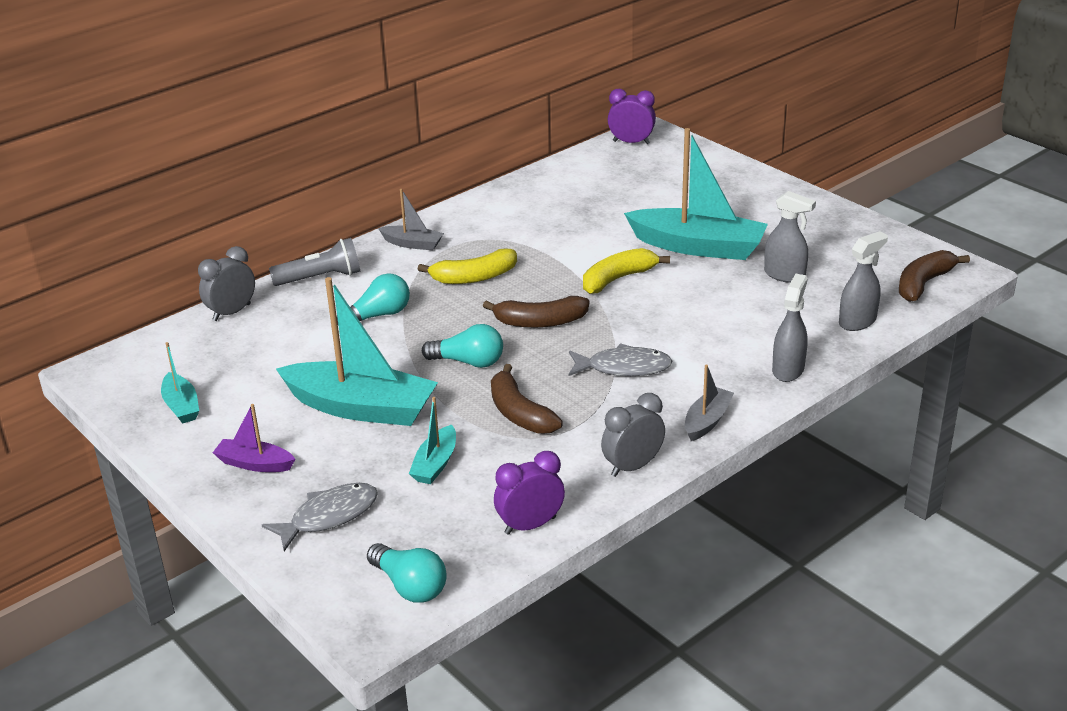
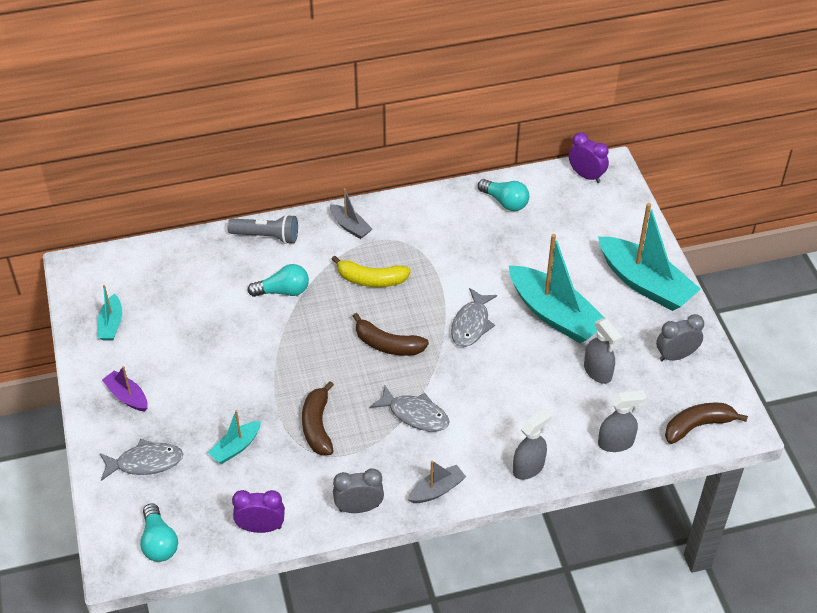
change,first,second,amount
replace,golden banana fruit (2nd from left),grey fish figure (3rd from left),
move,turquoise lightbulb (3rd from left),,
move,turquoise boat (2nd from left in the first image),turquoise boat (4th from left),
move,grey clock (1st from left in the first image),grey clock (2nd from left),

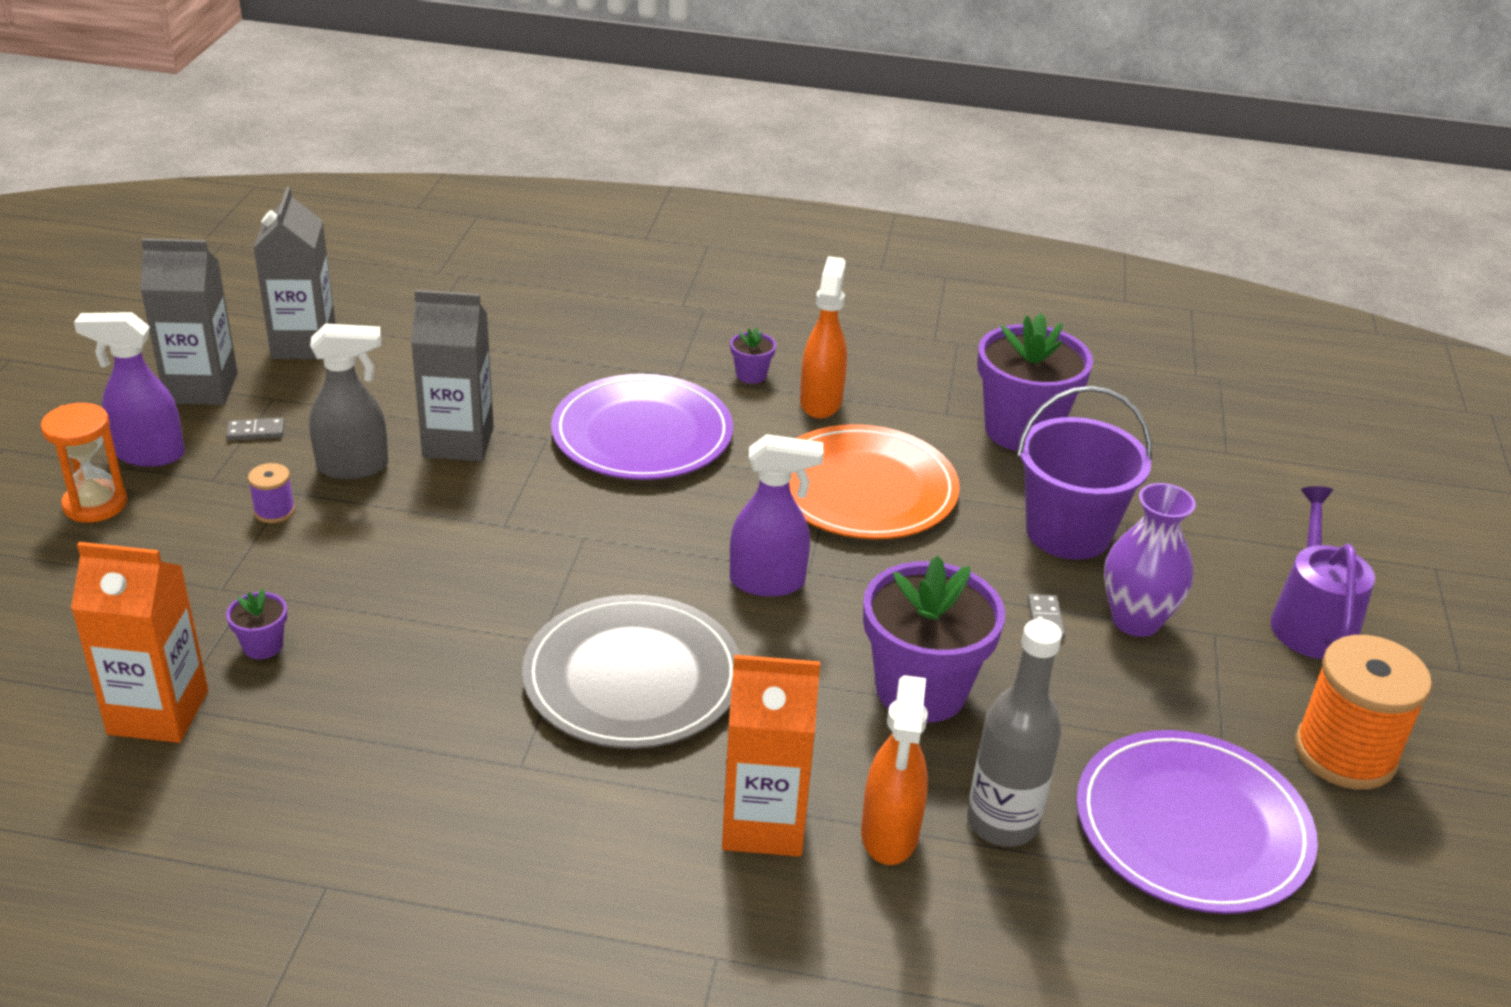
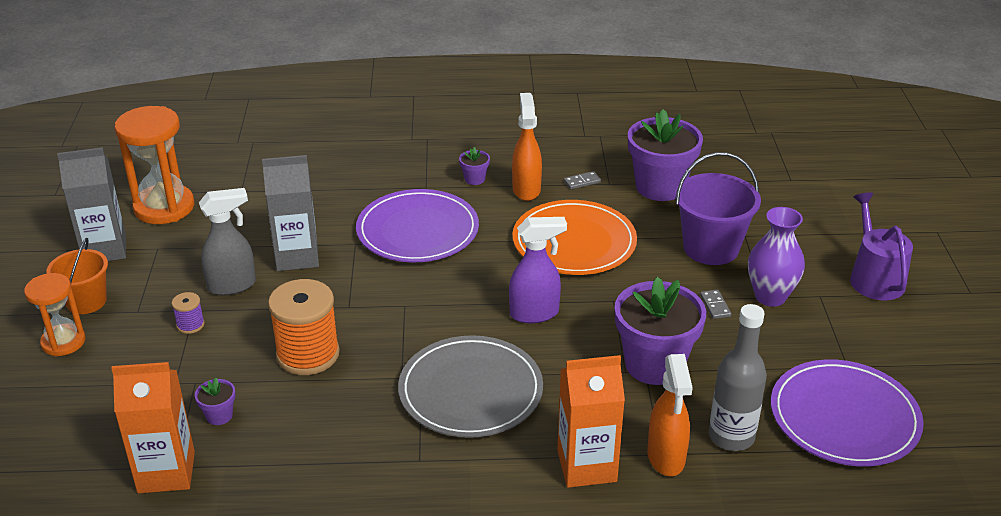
change,first,second,amount
replace,violet spray bottle (1st from left),orange-coloured bucket,
replace,grey milk carton (2nd from left),orange-coloured hourglass (2nd from left),
move,orange-coloured reel of thread,,
move,grey domino (1st from left),,

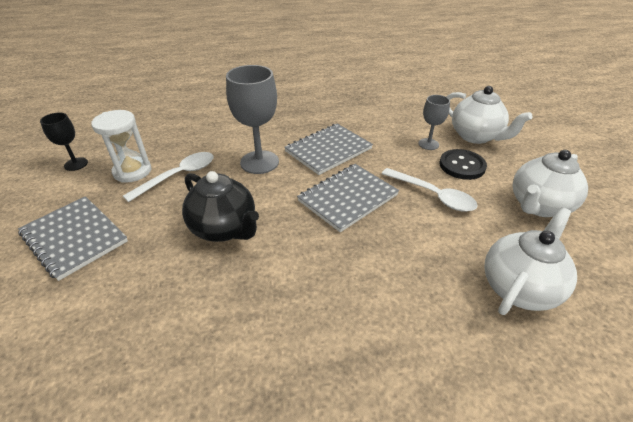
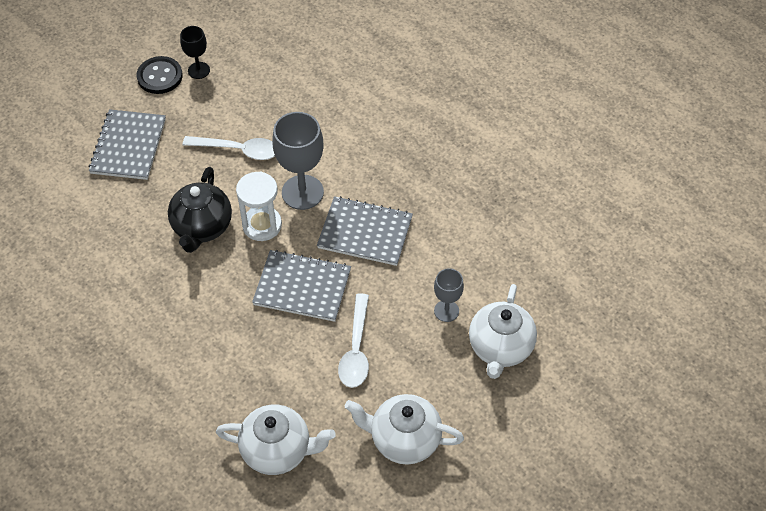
change,first,second,amount
move,black shirt button,,
move,pure white hourglass,,

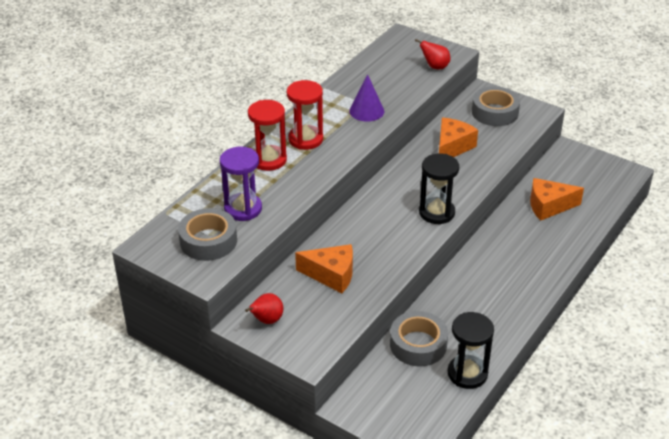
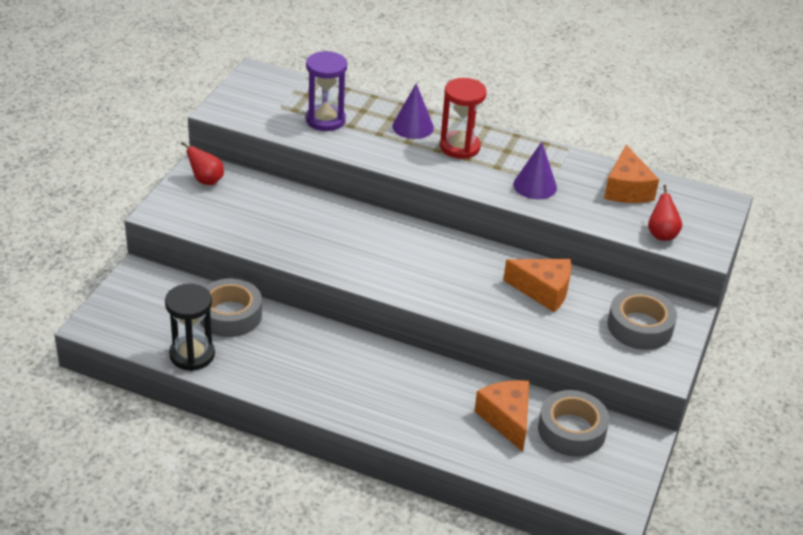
change,first,second,amount
replace,red hourglass (1st from left),violet cone (1st from left),
move,grey sticky tape (1st from left in the first image),grey sticky tape (2nd from left),
move,orange-coloured cheese wedge (1st from left in the first image),orange-coloured cheese wedge (3rd from left),
delete,black hourglass (1st from left),,

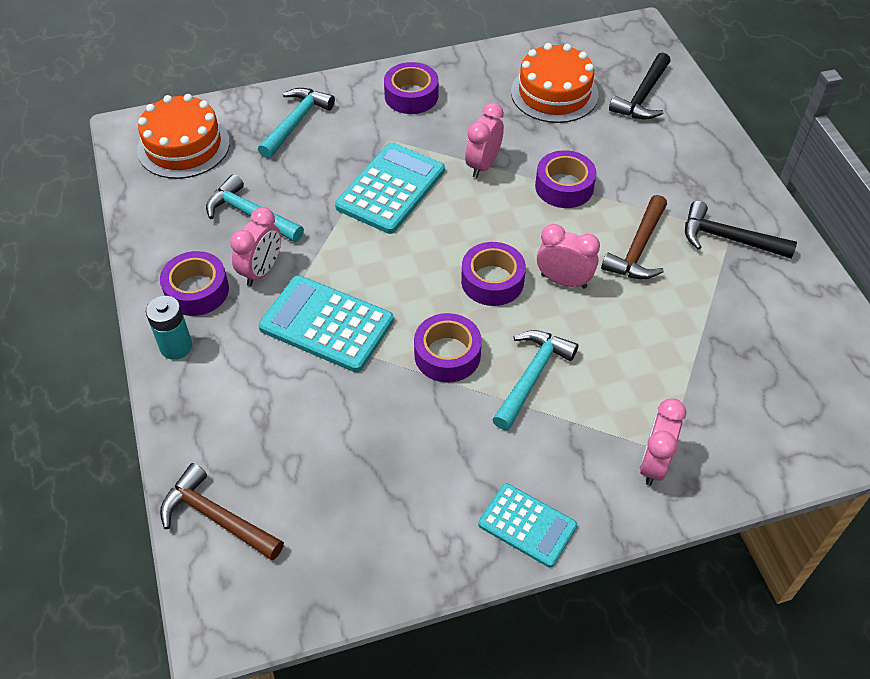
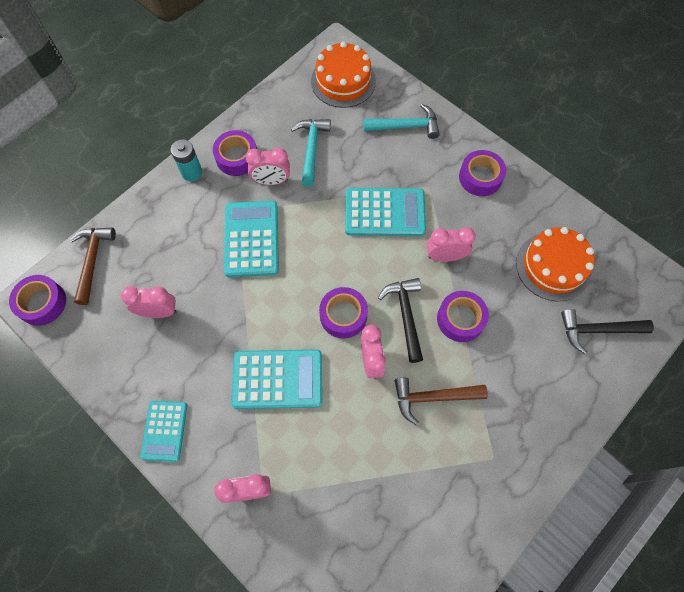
change,first,second,amount
move,violet sticky tape (3rd from left in the first image),violet sticky tape (1st from left),
insert,,rose-pink clock (1st from left),
replace,turquoise carpenter's hammer (3rd from left),turquoise calculator (3rd from left),
move,black carpenter's hammer (2nd from left in the first image),black carpenter's hammer (1st from left),

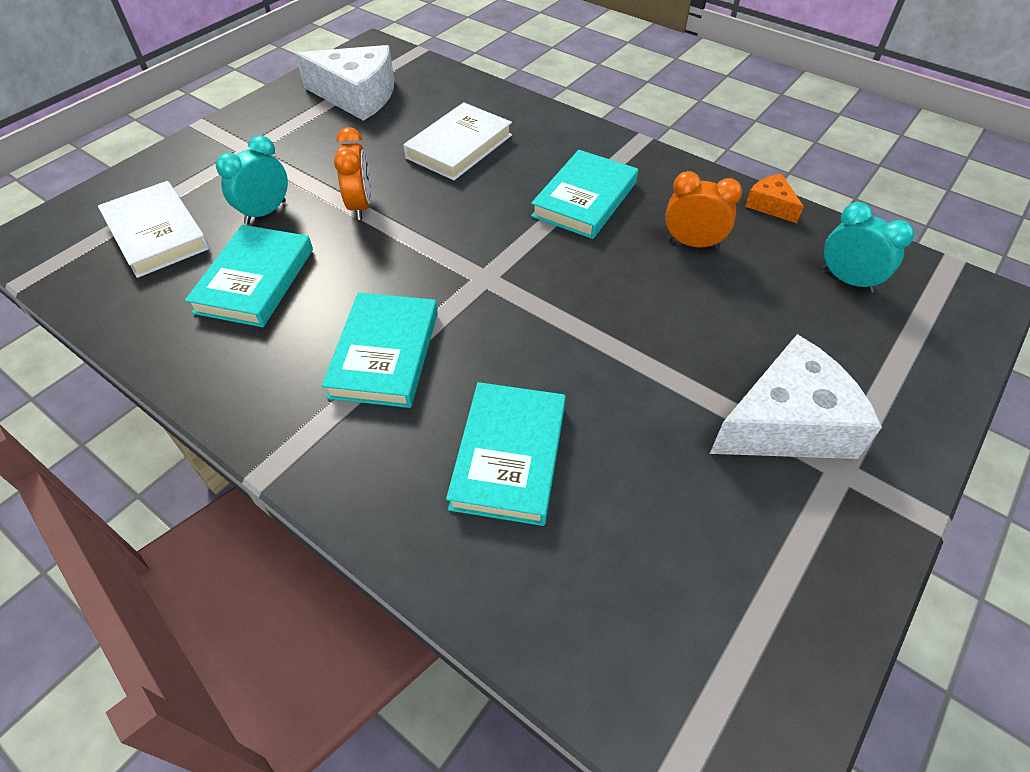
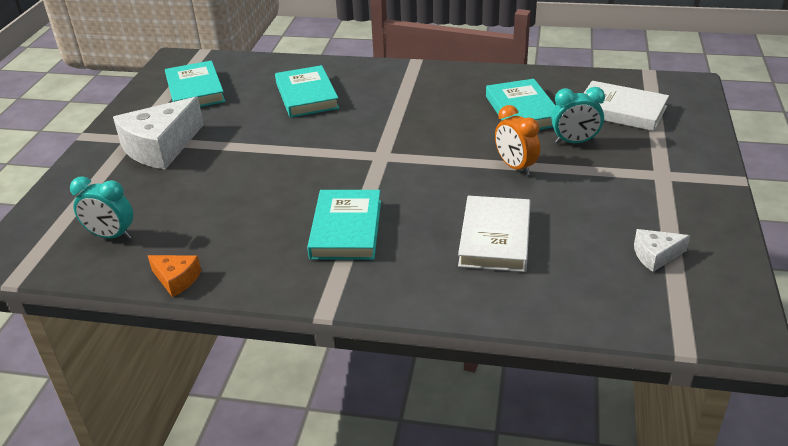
change,first,second,amount
move,turquoise hardcover (2nd from left in the first image),turquoise hardcover (1st from left),
rotate,turquoise clock (1st from left in the first image),turquoise clock (2nd from left),75 degrees clockwise
resize,pure white cheese wedge (1st from left in the first image),pure white cheese wedge (2nd from left),x0.48
delete,orange-coloured clock (2nd from left),,

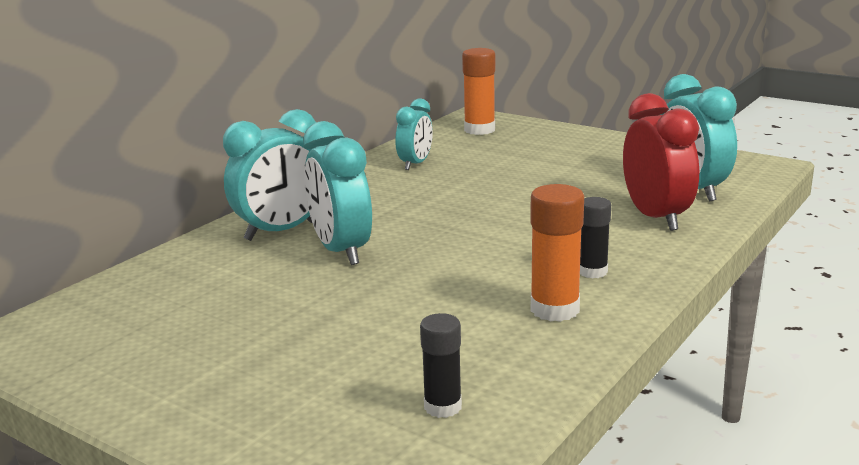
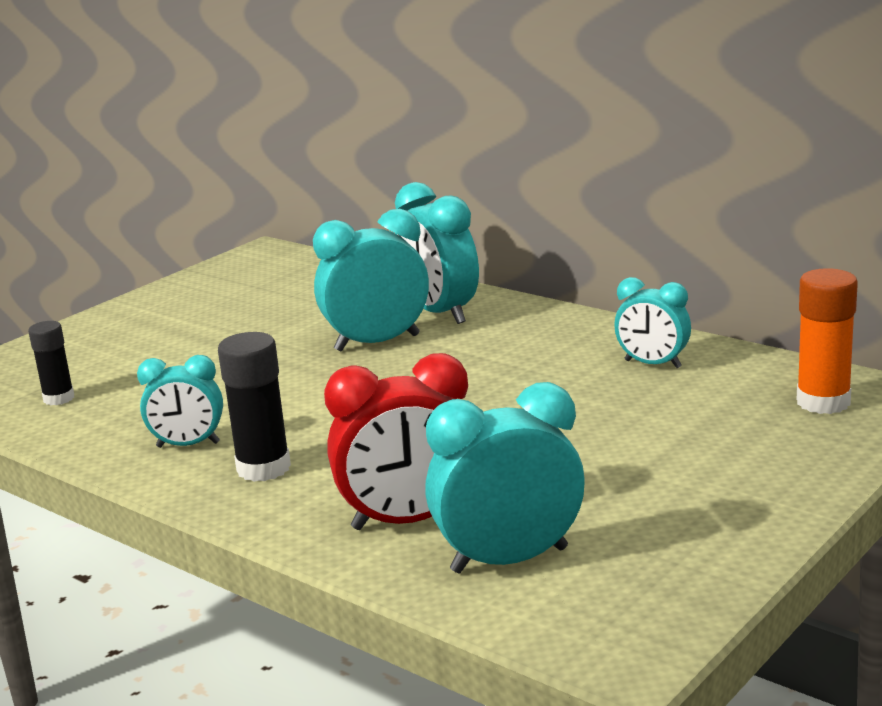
change,first,second,amount
replace,orange-coloured glue stick (2nd from left),turquoise clock (1st from left),
resize,black glue stick (2nd from left),,x1.54

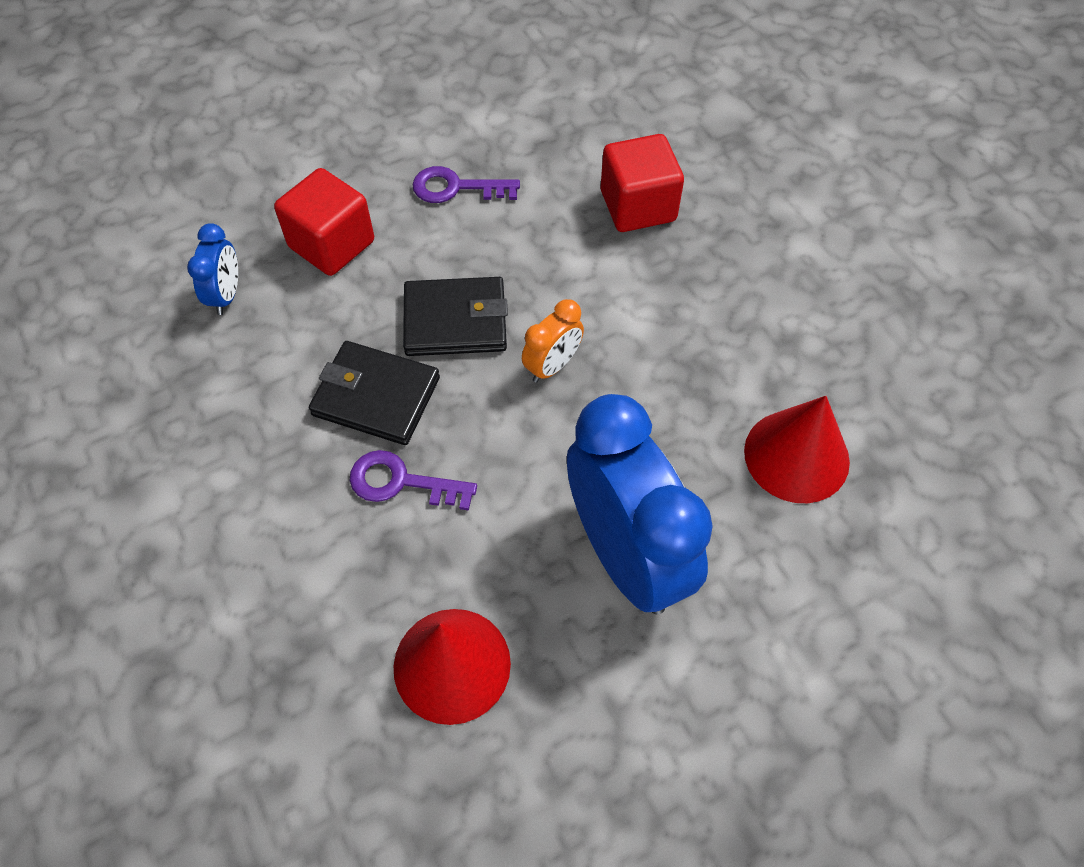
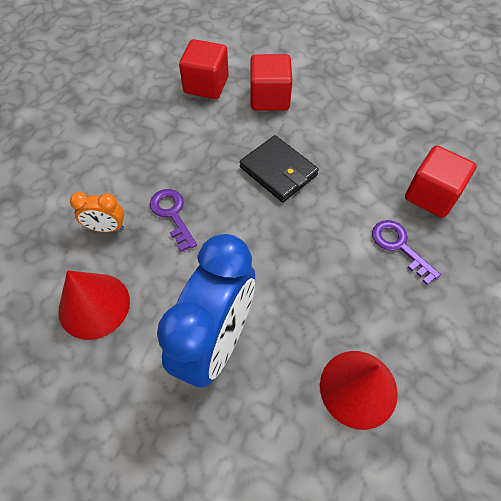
change,first,second,amount
move,orange-coloured clock,,
replace,blue clock (1st from left),red cube (1st from left),
move,violet latchkey (2nd from left),,
delete,black billfold (1st from left),,

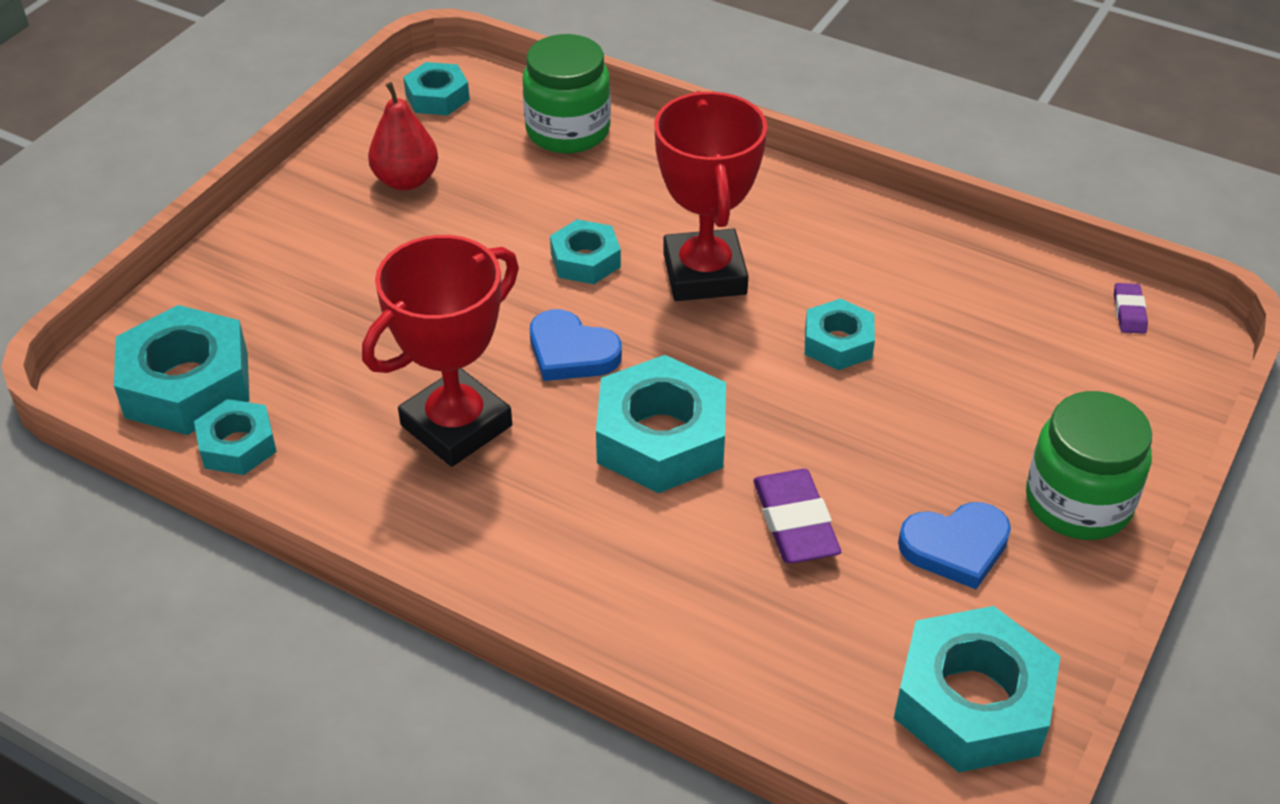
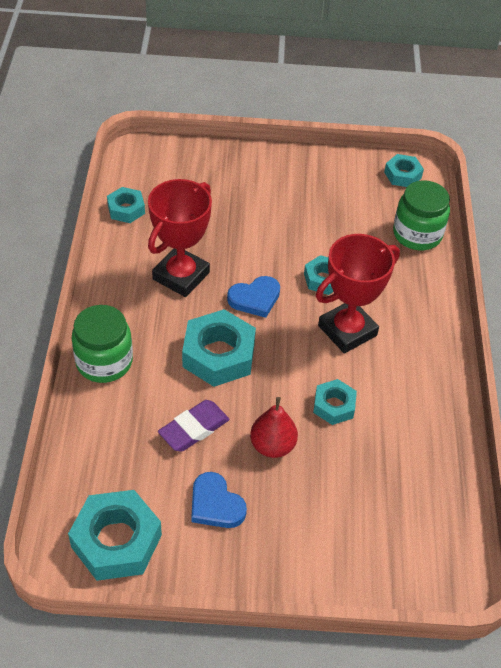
change,first,second,amount
move,leaf-green jar (2nd from left in the first image),leaf-green jar (1st from left),
rotate,red award cup (1st from left),,75 degrees counterclockwise
rotate,blue heart (1st from left in the first image),blue heart (2nd from left),120 degrees counterclockwise
move,red toy pear,,
delete,turquoise hex nut (1st from left),,
delete,violet pencil eraser (2nd from left),,

